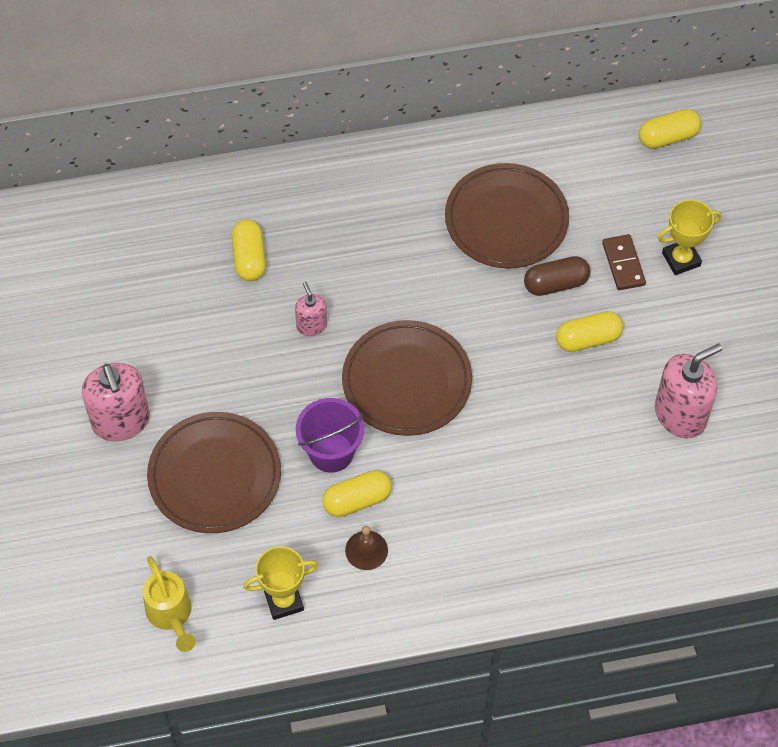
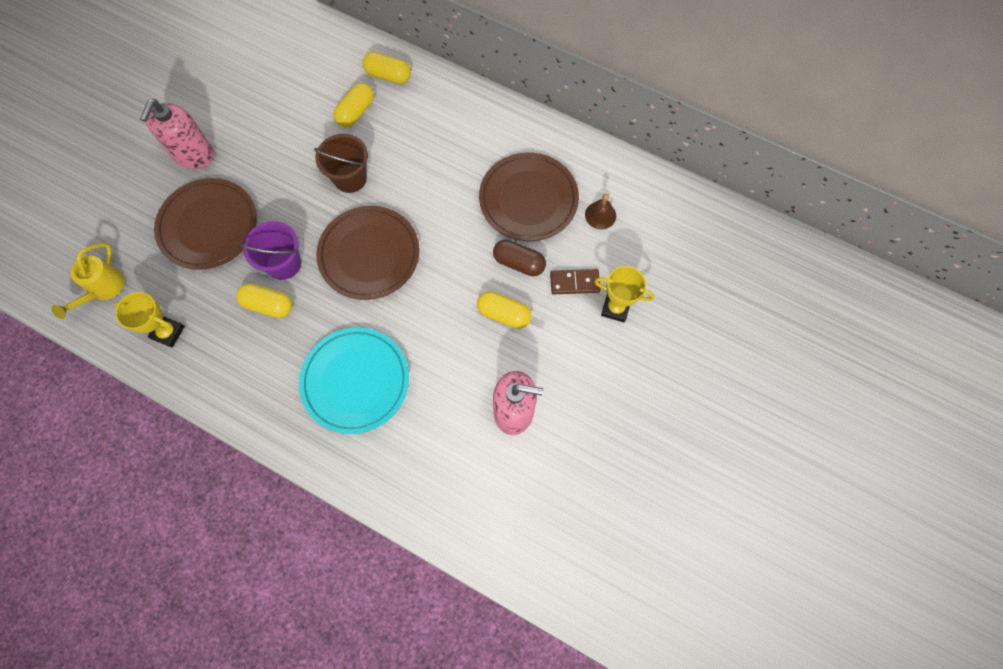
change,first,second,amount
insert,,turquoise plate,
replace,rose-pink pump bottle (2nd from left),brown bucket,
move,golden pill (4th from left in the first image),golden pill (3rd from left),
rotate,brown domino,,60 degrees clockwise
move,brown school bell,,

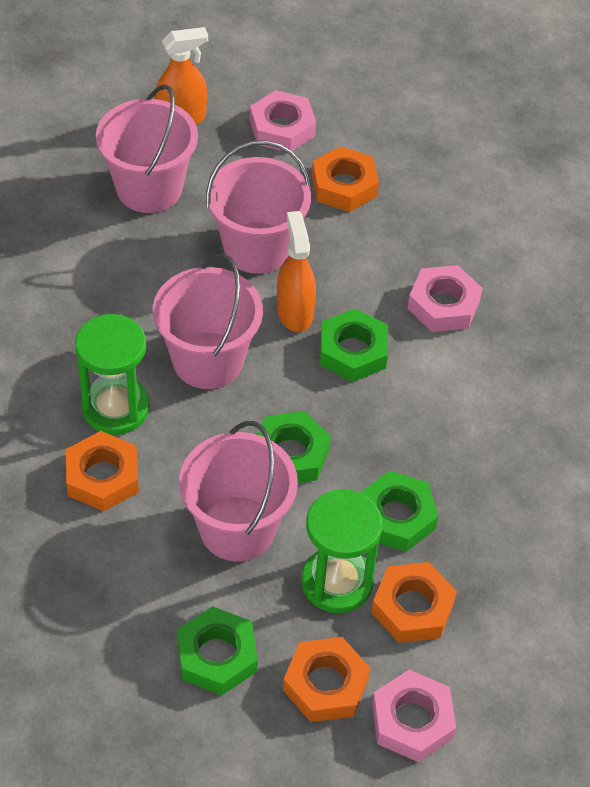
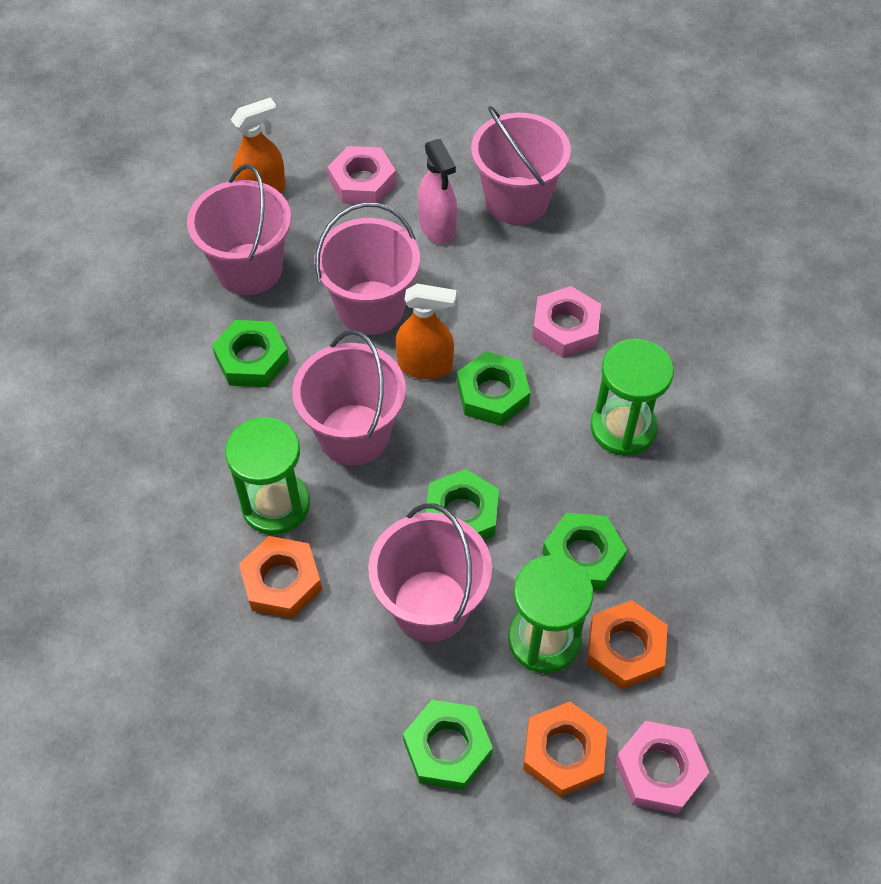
change,first,second,amount
insert,,leaf-green hex nut (1st from left),
rotate,orange-coloured spray bottle (2nd from left),,120 degrees clockwise
replace,orange-coloured hex nut (3rd from left),rose-pink spray bottle,
insert,,rose-pink bucket (5th from left),
insert,,leaf-green hourglass (3rd from left),

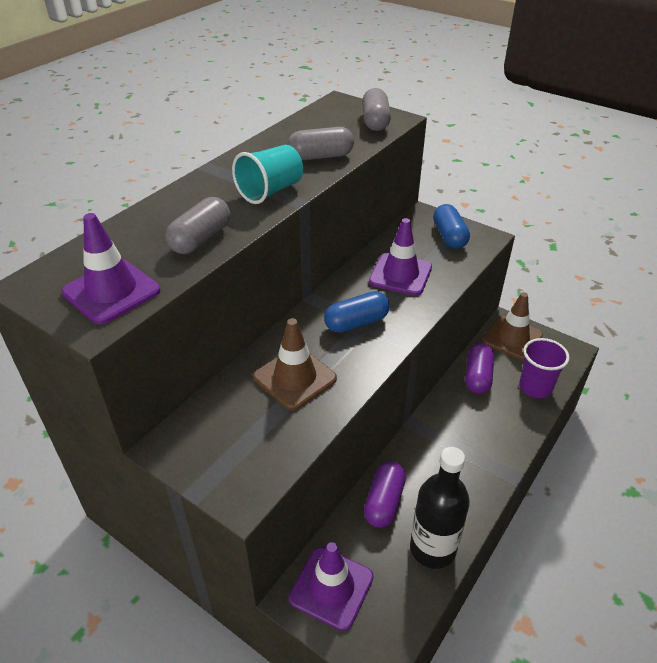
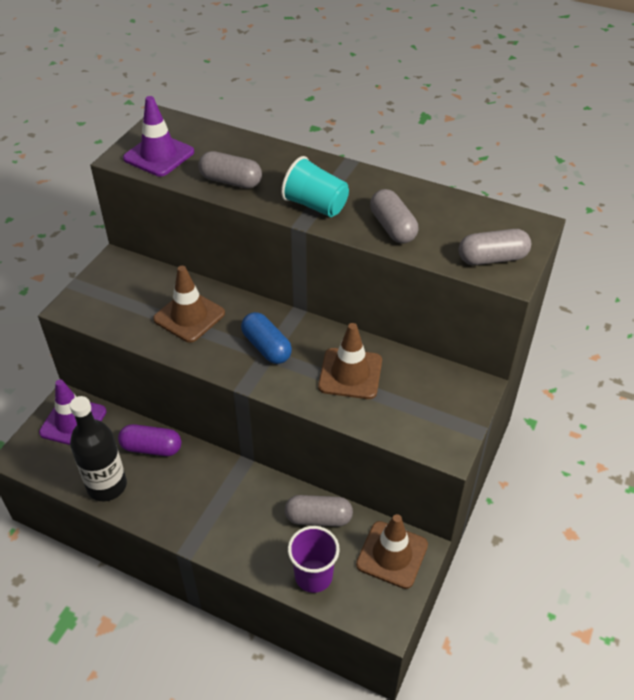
change,first,second,amount
recolor,violet pill (2nd from left),grey pill (2nd from left),
recolor,violet safety cone (3rd from left),brown safety cone (2nd from left),
delete,blue pill (2nd from left),,

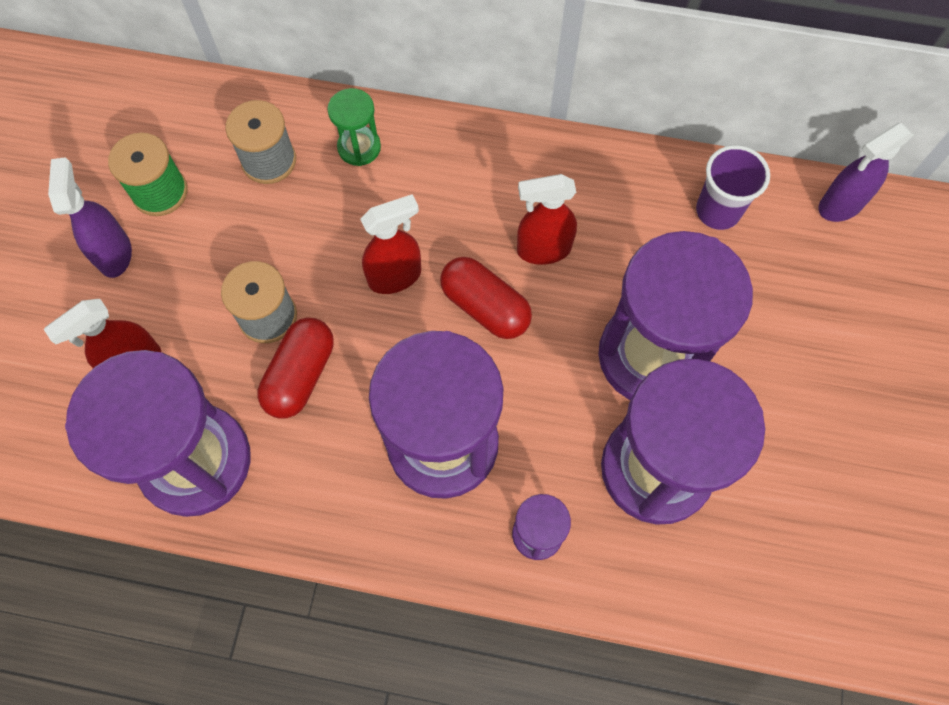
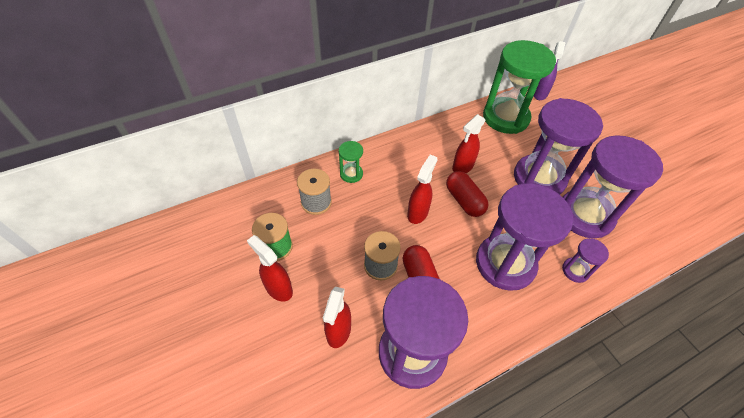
change,first,second,amount
recolor,violet spray bottle (1st from left),red spray bottle (1st from left),
rotate,red pill (2nd from left),,60 degrees clockwise
replace,violet beaker,leaf-green hourglass (2nd from left),

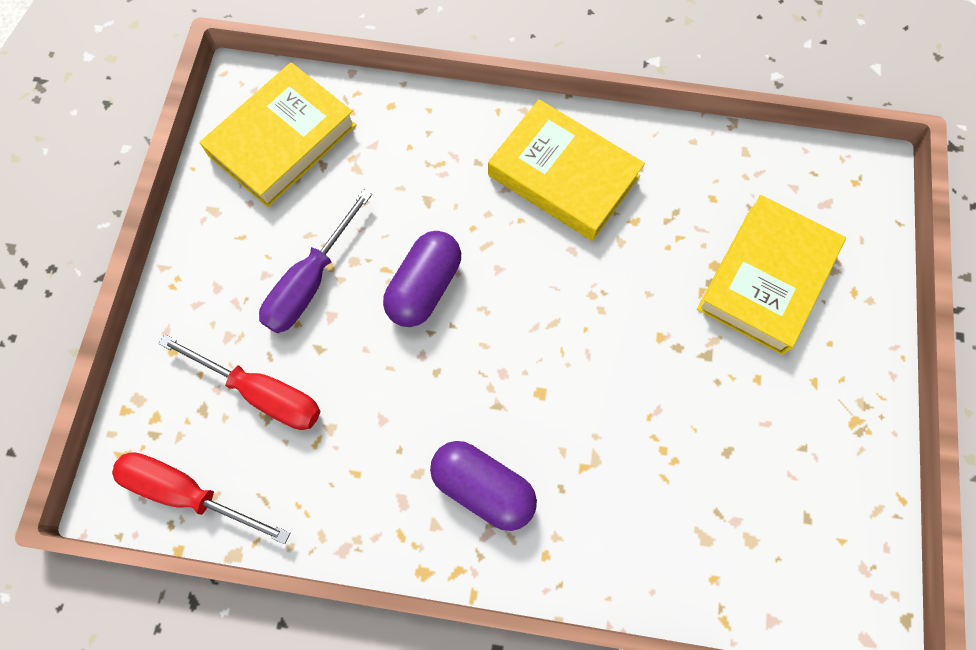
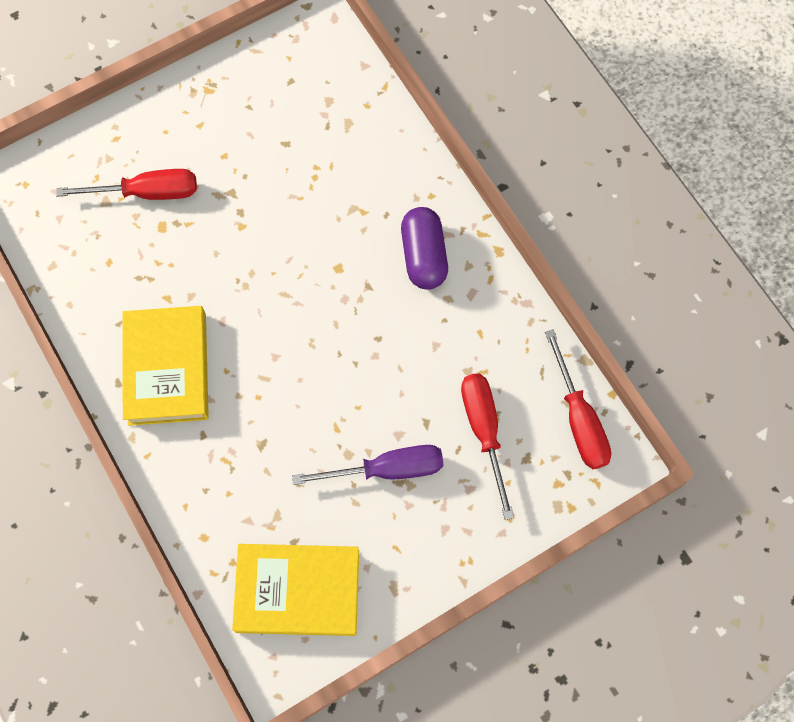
change,first,second,amount
replace,golden hardcover (3rd from left),red screwdriver (1st from left),
delete,violet pill (1st from left),,

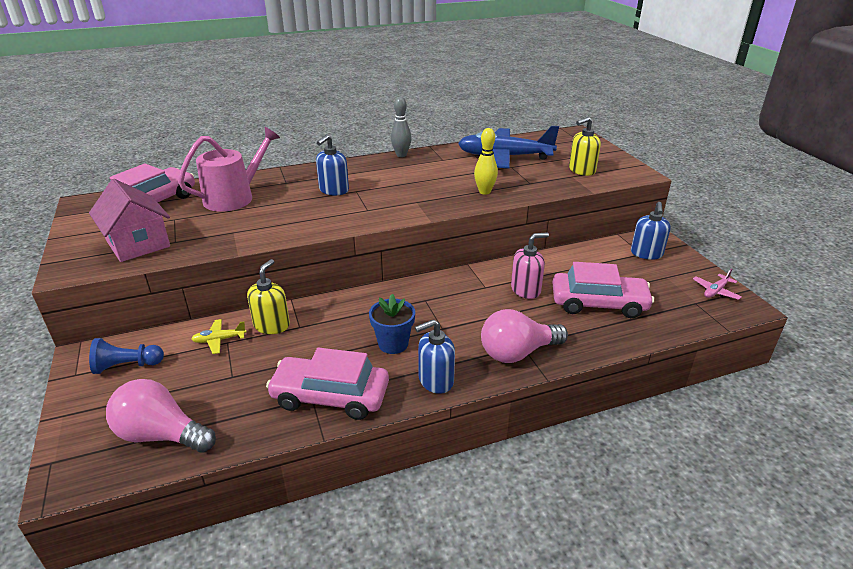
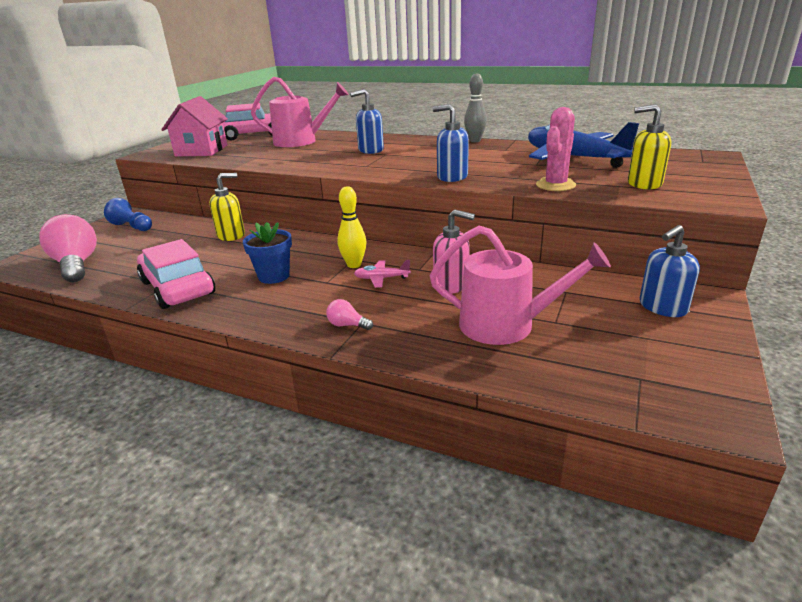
change,first,second,amount
resize,rose-pink lightbulb (2nd from left),,x0.43
move,golden tenpin,,
move,rose-pink plane,,
replace,rose-pink automobile (3rd from left),rose-pink watering pot (2nd from left),
move,blue pump bottle (2nd from left),,
insert,,rose-pink prickly plant,
delete,golden plane,,

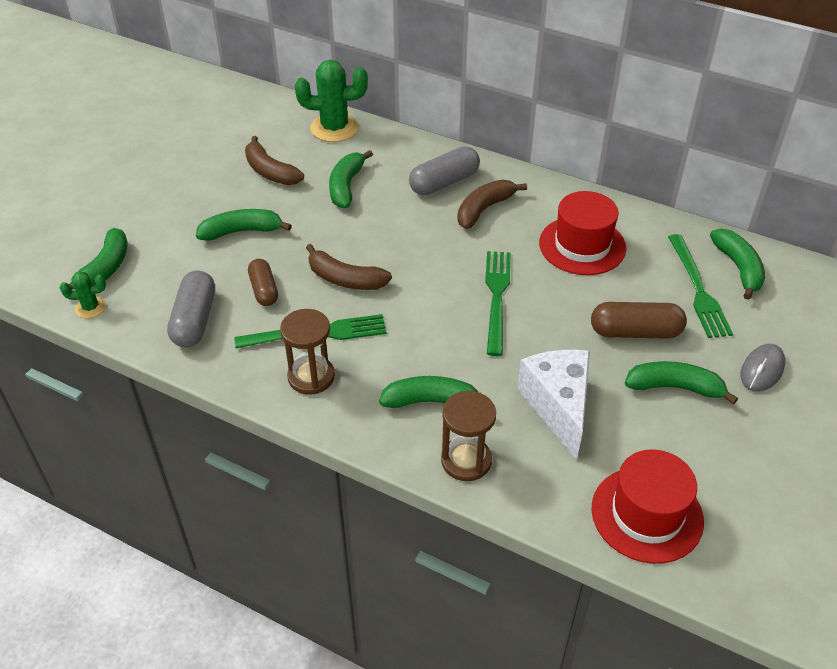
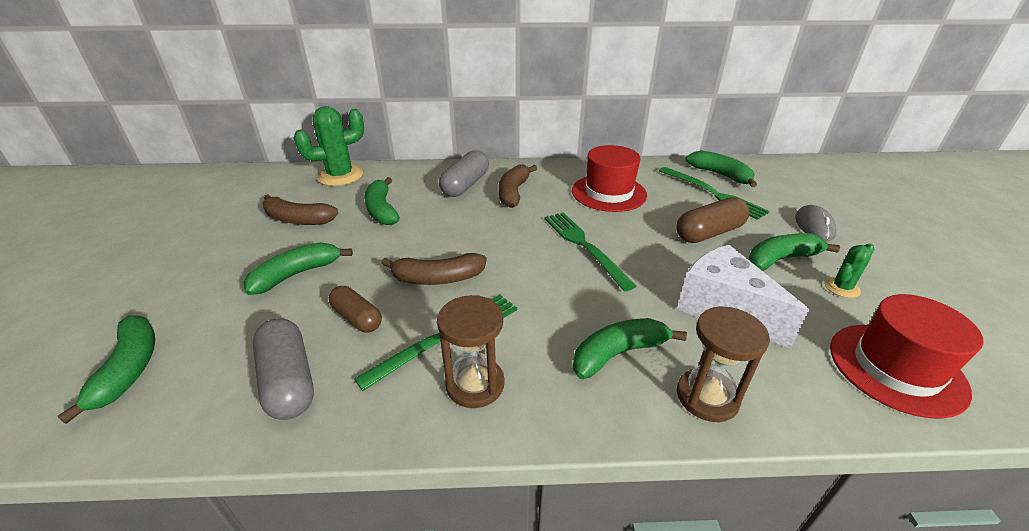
change,first,second,amount
move,leaf-green prickly plant (1st from left in the first image),leaf-green prickly plant (2nd from left),

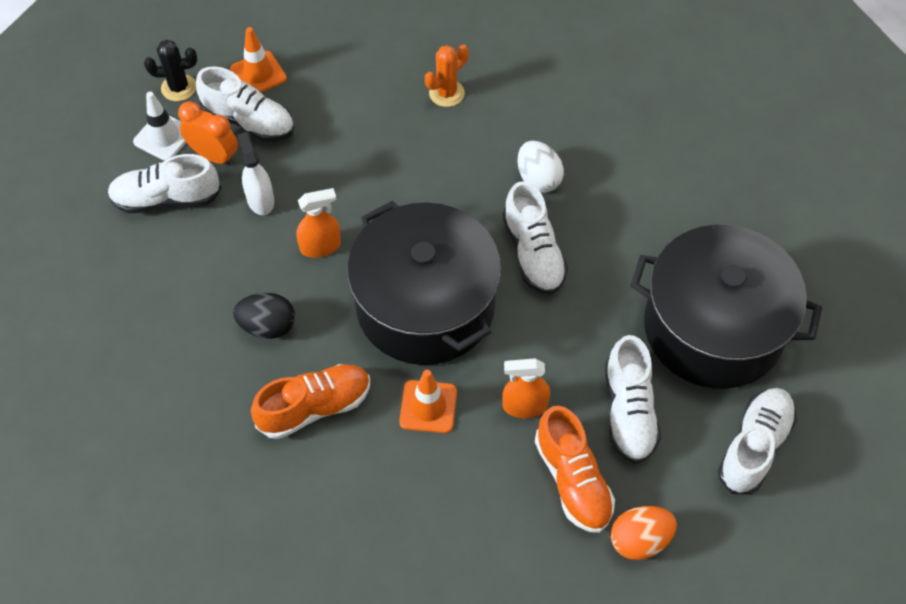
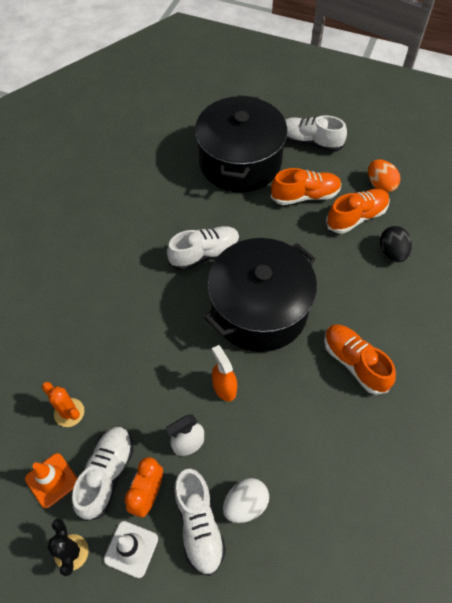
change,first,second,amount
move,orange-coloured prickly plant,,
move,pure white egg shape,,
recolor,pure white sneaker (4th from left),orange-coloured sneaker (1st from left),
move,black egg shape,,
delete,orange-coloured safety cone (2nd from left),,
delete,orange-coloured spray bottle (2nd from left),,

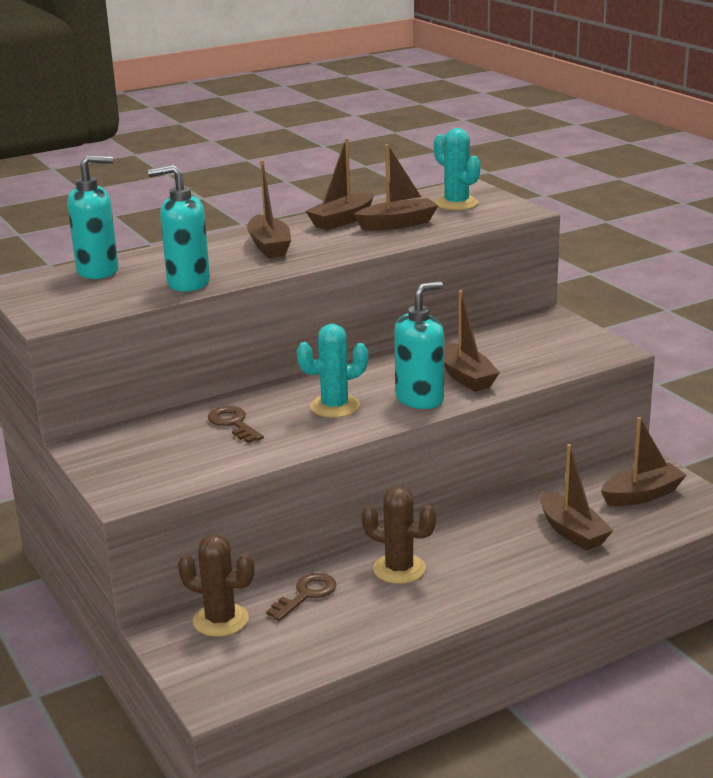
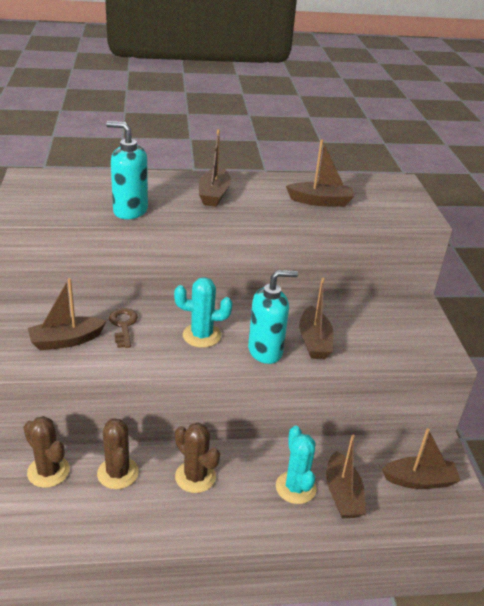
change,first,second,amount
move,brown boat (2nd from left in the first image),brown boat (1st from left),
replace,brown latchkey (2nd from left),brown prickly plant (2nd from left),
move,turquoise prickly plant (2nd from left),,
delete,turquoise pump bottle (1st from left),,

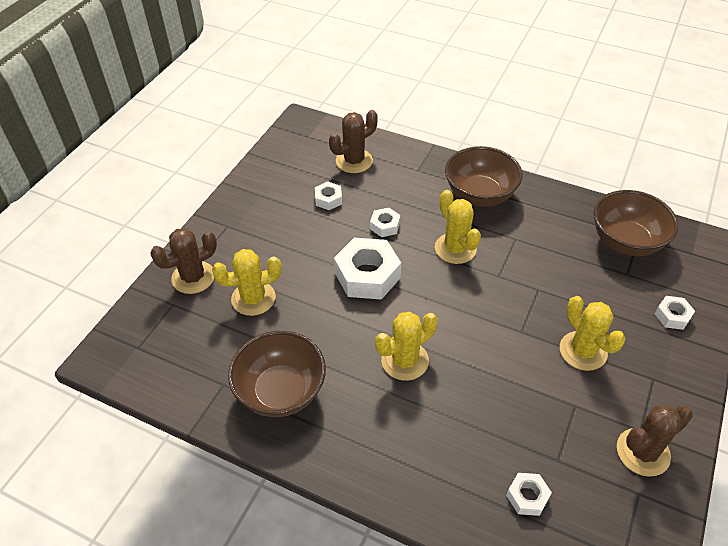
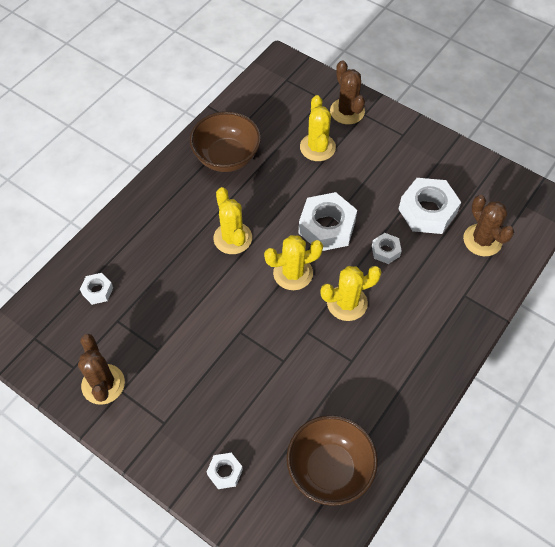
change,first,second,amount
move,golden prickly plant (4th from left in the first image),golden prickly plant (2nd from left),
resize,pure white hex nut (1st from left in the first image),pure white hex nut (5th from left),x1.99
delete,brown bowl (2nd from left),,

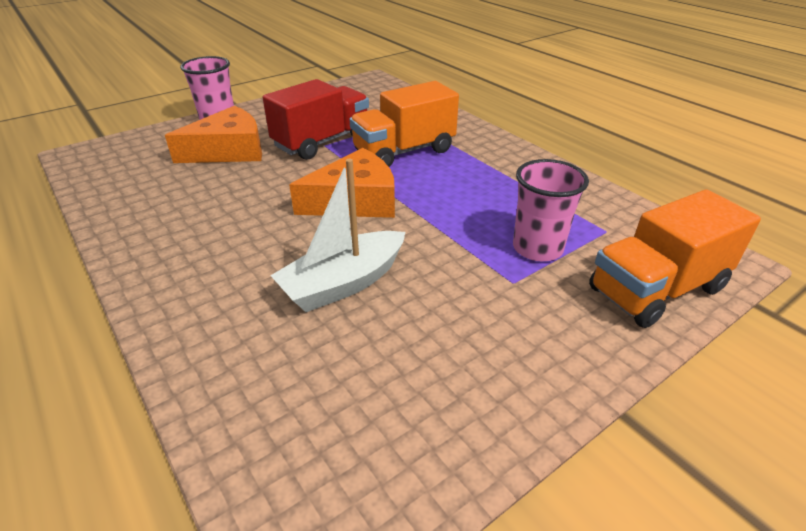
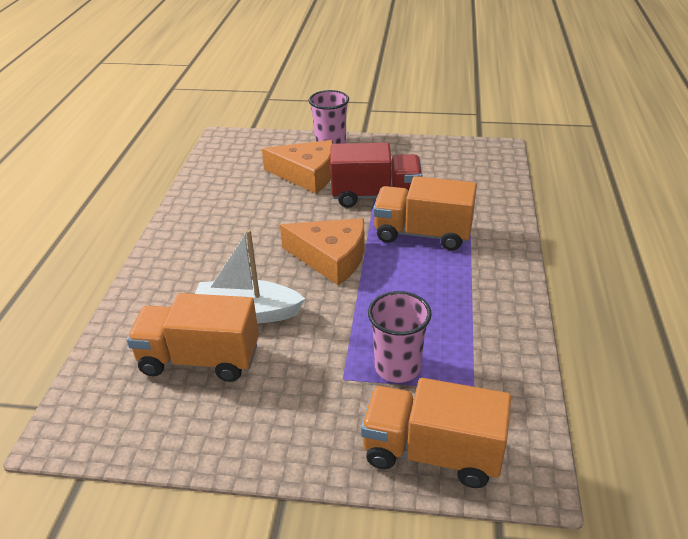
change,first,second,amount
insert,,orange-coloured toy truck (1st from left),

